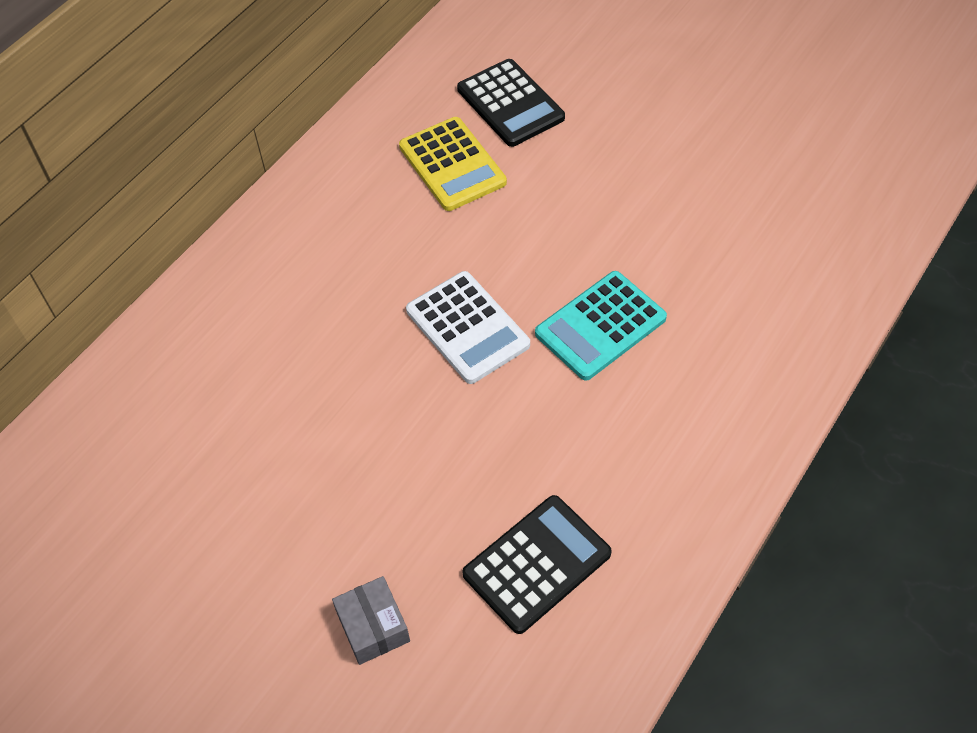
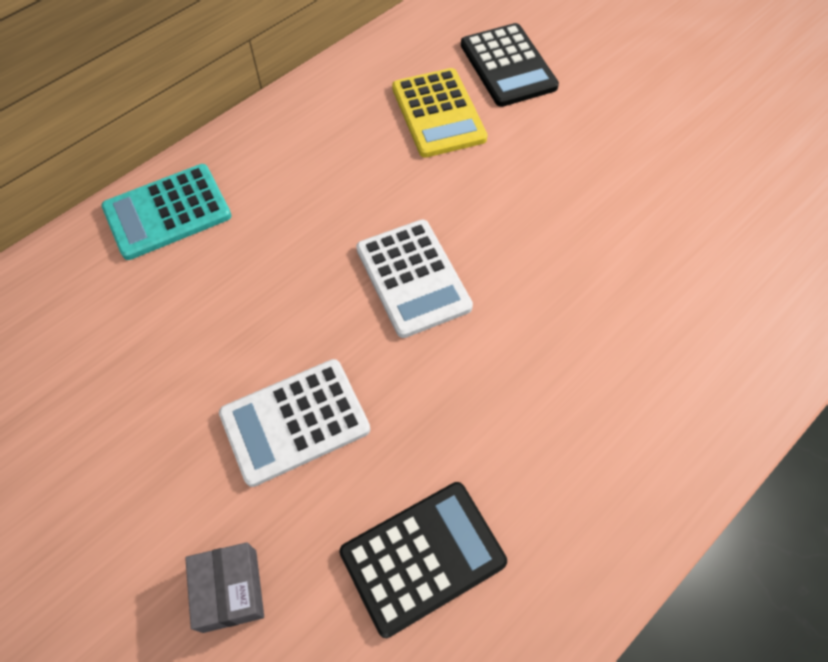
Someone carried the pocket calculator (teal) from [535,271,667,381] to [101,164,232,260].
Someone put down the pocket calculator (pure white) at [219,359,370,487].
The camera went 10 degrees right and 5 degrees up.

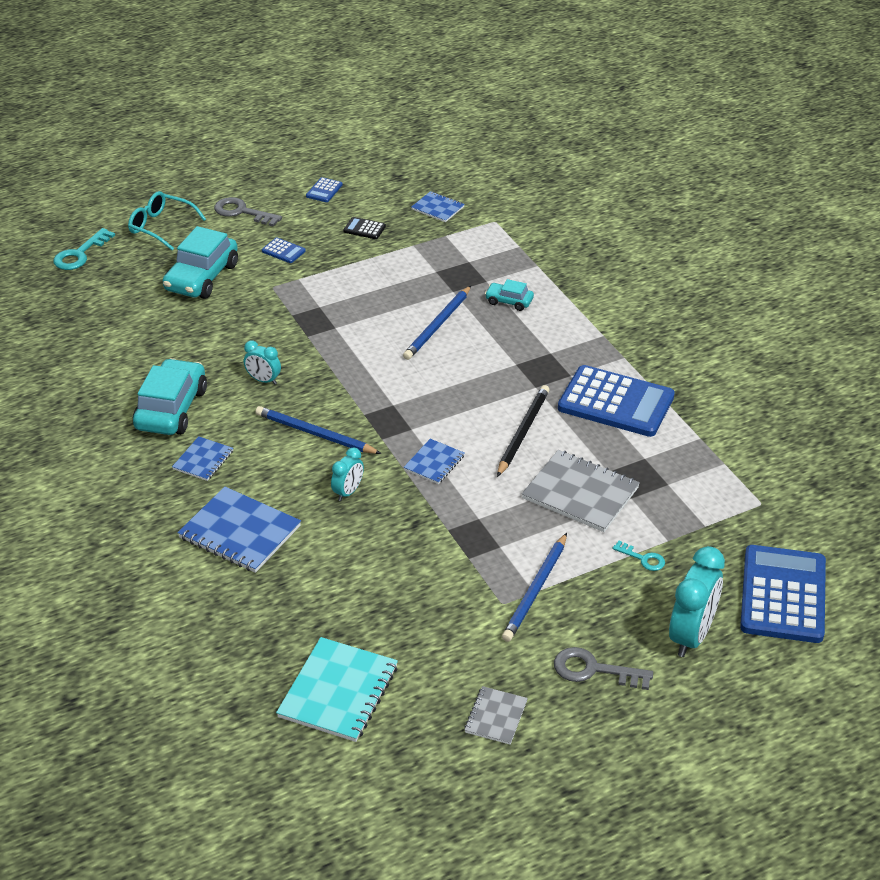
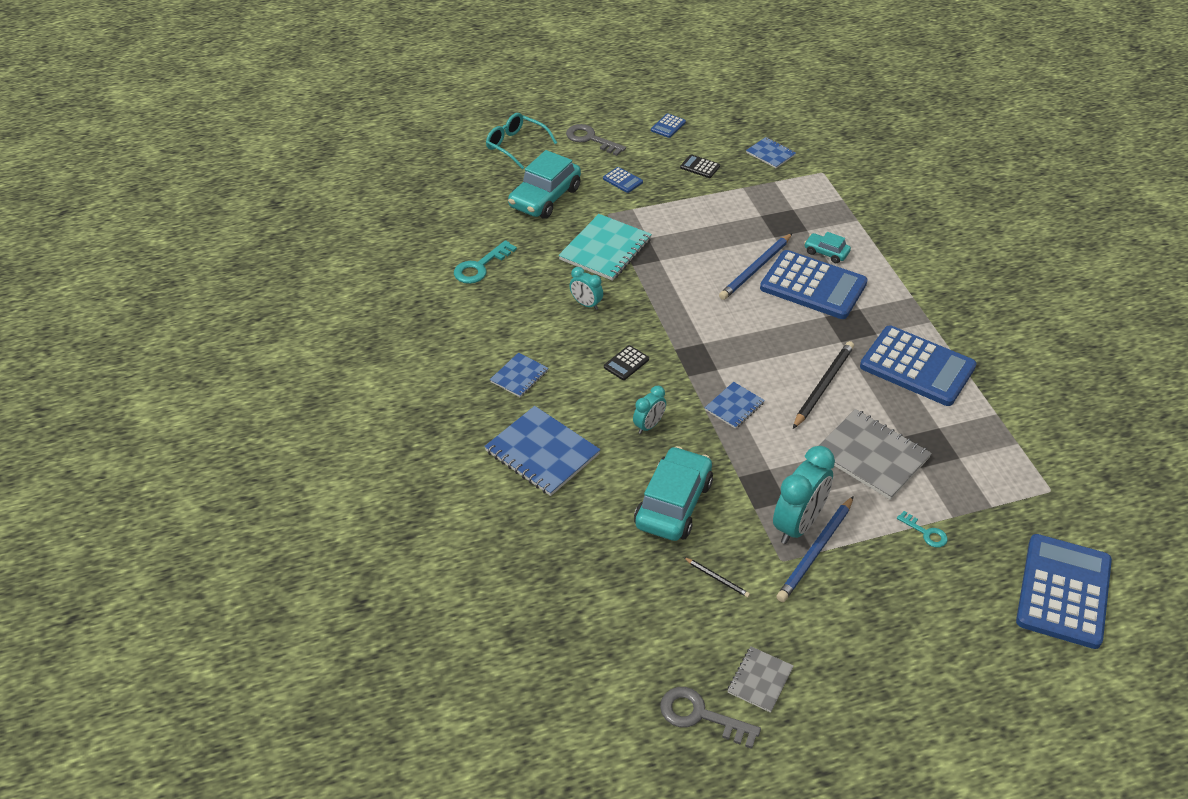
Someone carried the key (teal) from [53,228,115,270] to [454,240,517,284].
Someone carried the exercise book (teal) from [276,637,398,742] to [559,214,652,281].
Someone swapped the pencil (blue) at [255,406,382,454] for the pocket calculator (ebony) at [604,345,649,380].
Someone carried the car (teal) from [133,358,207,435] to [634,446,713,541].
Someone carried the key (grey) from [554,647,653,690] to [660,687,761,749].
Someone put down the pencil (ebony) at [684,557,750,598].
Someone put down the pocket calculator (blue) at [760,250,868,319].
Someone carried the bedside clock (teal) from [669,546,725,657] to [773,446,835,544].
The camera went 10 degrees right and 5 degrees up.

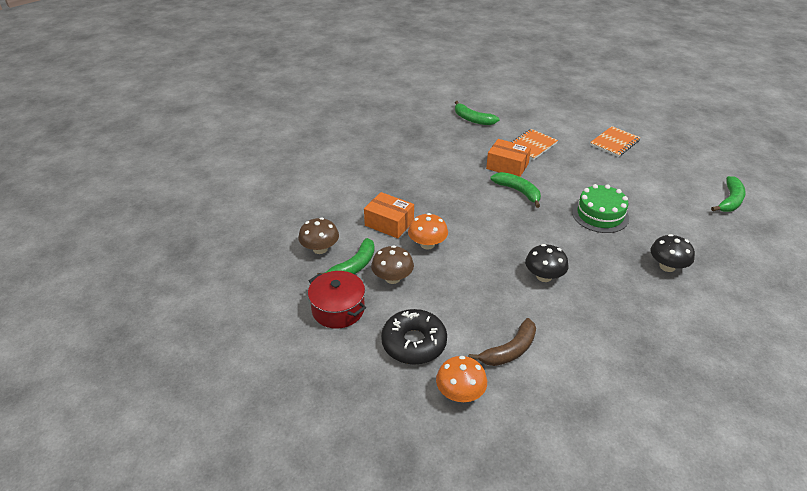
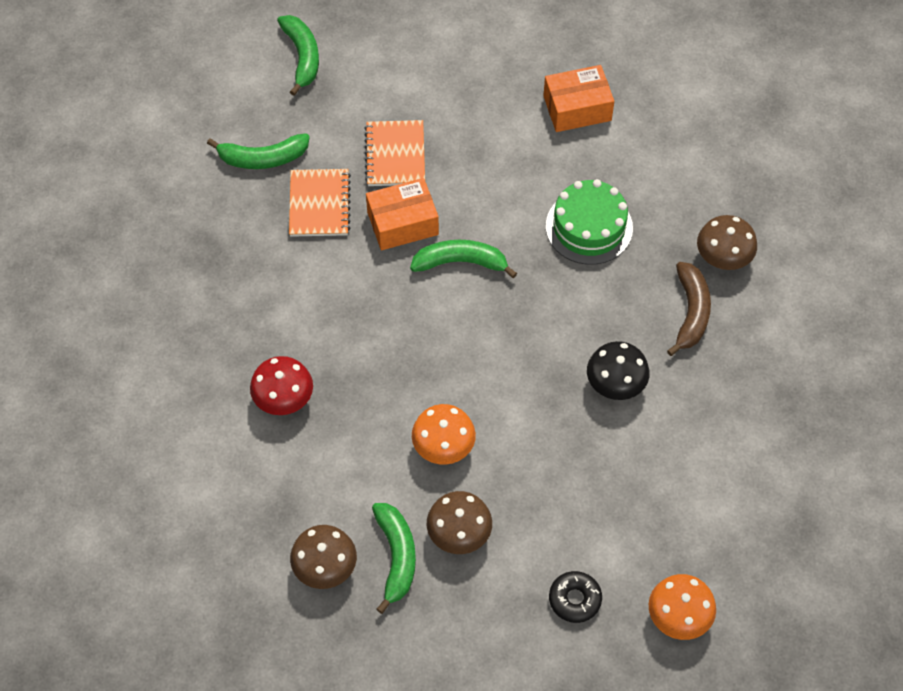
Someone put down the fungus (red) at [250,356,313,415].
Someone carried the toy banana (emerald) from [711,176,746,212] to [277,15,319,96].
Someone carried the exercise book (orange) from [590,126,641,157] to [289,169,351,237].
Someone carried the box (orange) from [364,192,414,238] to [543,65,614,132].
Someone scaled the donut (ebony) at [381,309,447,365] by 0.57.
Someone carried the toy banana (russet) from [469,318,536,366] to [667,262,711,356].
Someone repainted the fungus (ebony) at [650,234,695,272], which became the fungus (russet) at [697,215,757,270].
Someone took away the stockpot (red) at [308,271,366,329].
The camera went 45 degrees left and 20 degrees up.

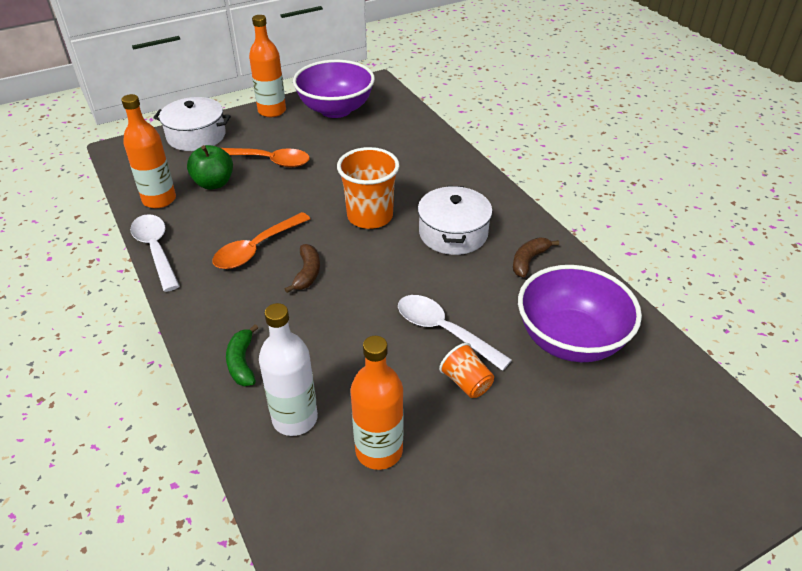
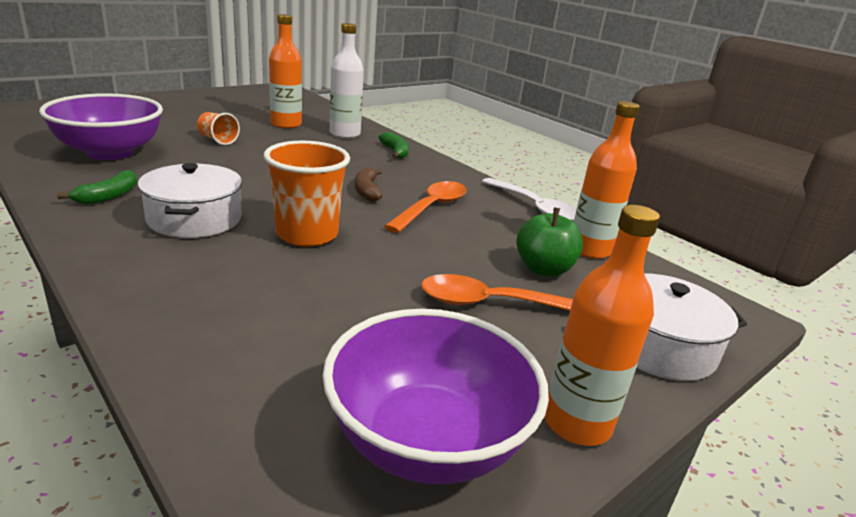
Someone repainted the toy banana (russet) at [513,238,559,278], which became the toy banana (emerald) at [57,170,137,205].
Someone took away the teaspoon (pure white) at [398,295,512,371].
The camera went 165 degrees right and 15 degrees down.

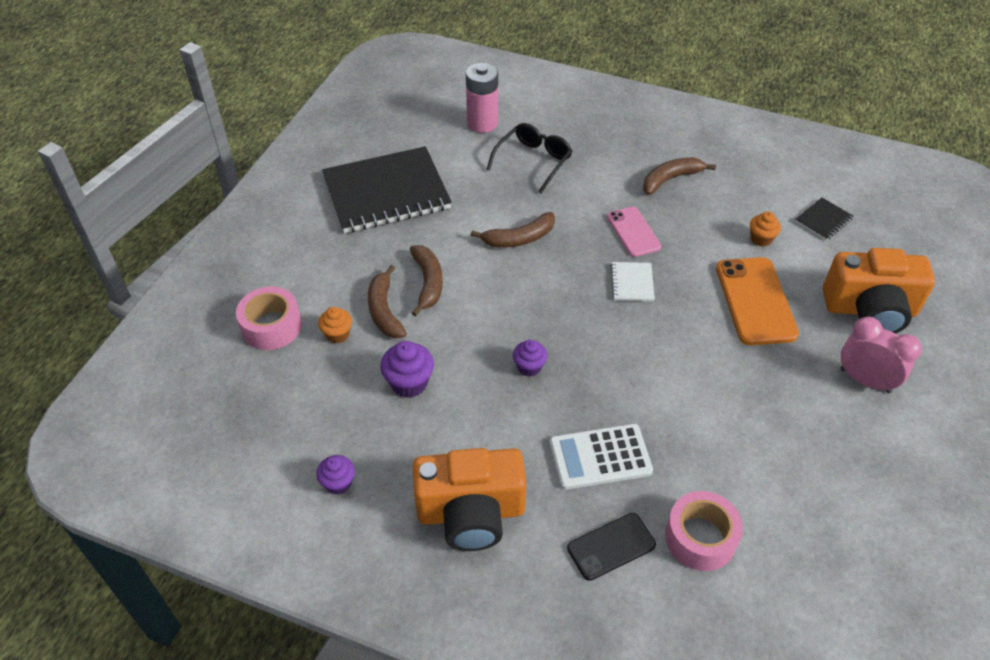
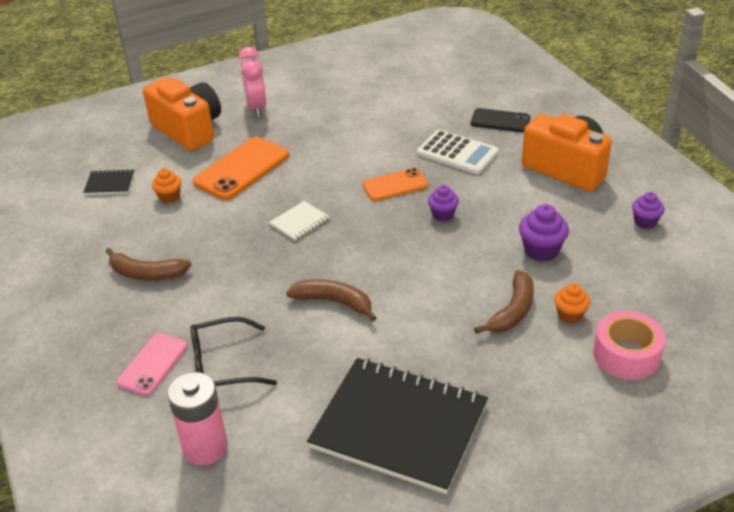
Someone carried the phone (rosy) from [607,207,661,257] to [117,333,188,396].
Someone put down the phone (orange) at [362,168,428,201].
Someone took away the toy banana (russet) at [410,245,443,317].
Someone took away the tape (rosy) at [665,491,743,571].
The camera went 135 degrees left and 10 degrees down.

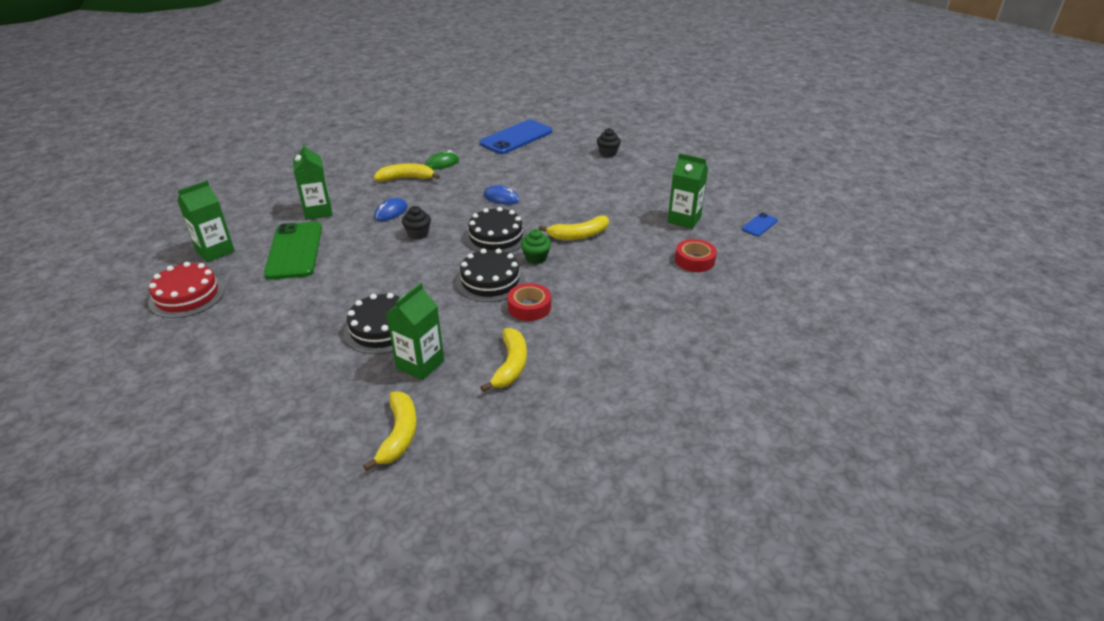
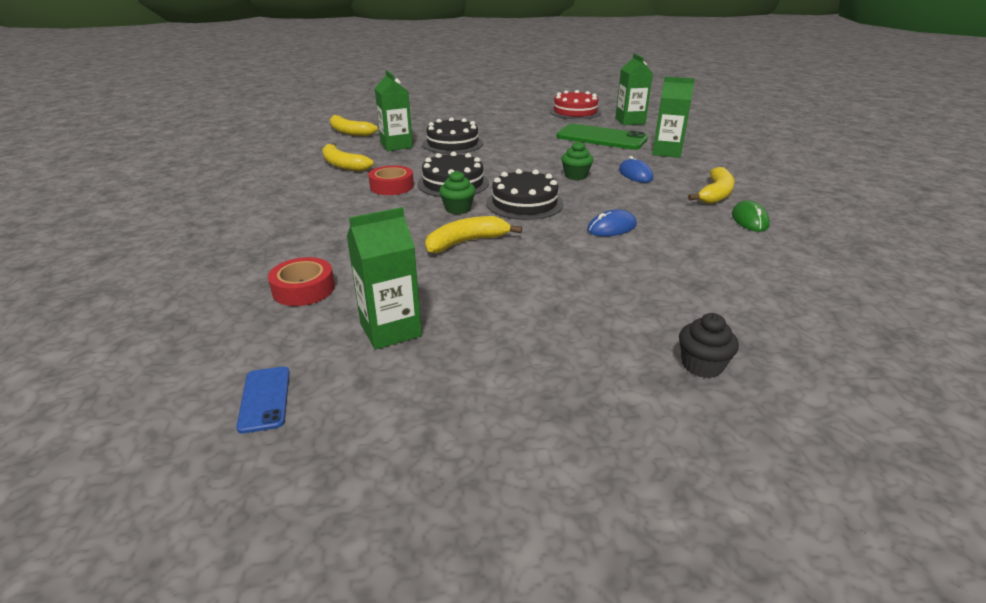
Someone rotated the toy banana (bright yellow) at [539,216,609,240] by 45 degrees clockwise.
Someone repainted the cupcake (ebony) at [402,206,431,240], which became the cupcake (emerald) at [561,141,594,180].
Someone took away the phone (blue) at [479,120,552,154].
The camera went 125 degrees right and 5 degrees down.

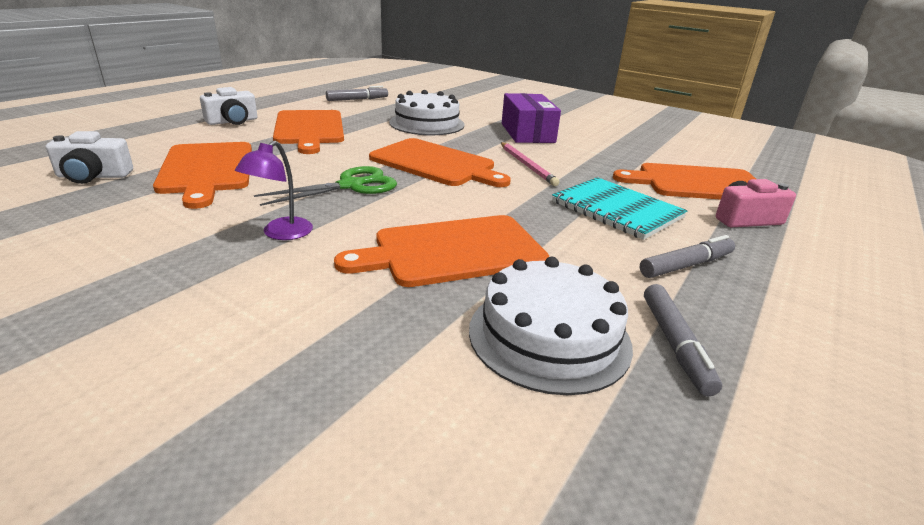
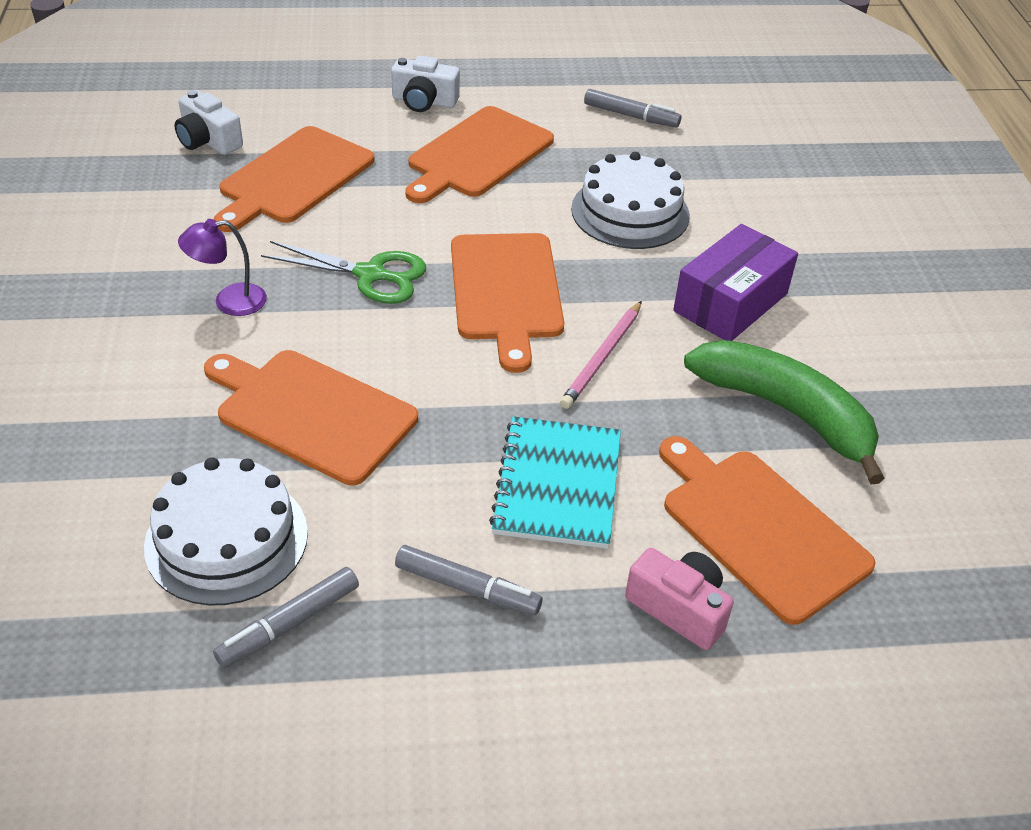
Someone put down the toy banana (emerald) at [684,340,885,484].
The camera went 50 degrees right and 15 degrees up.

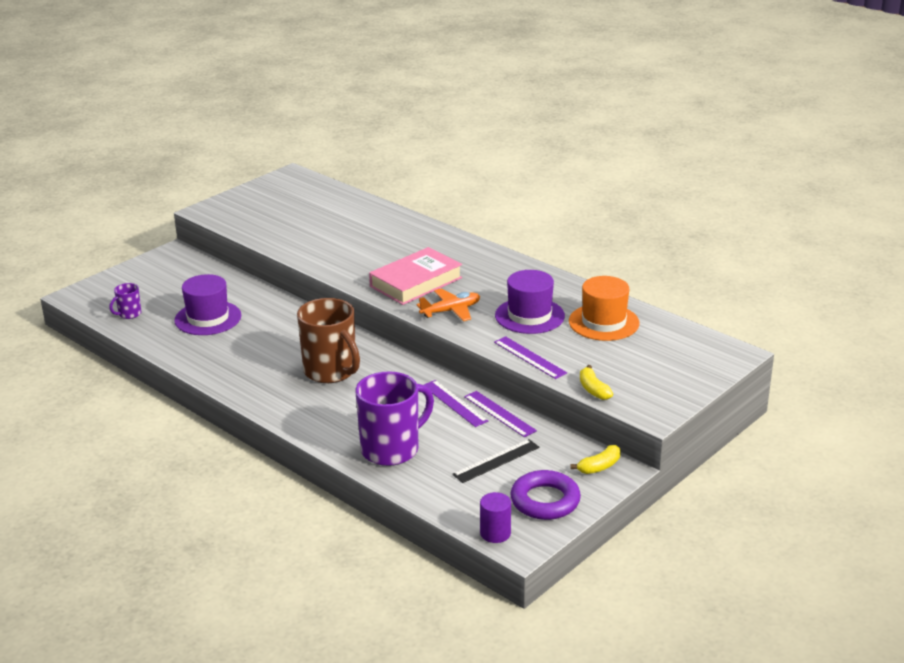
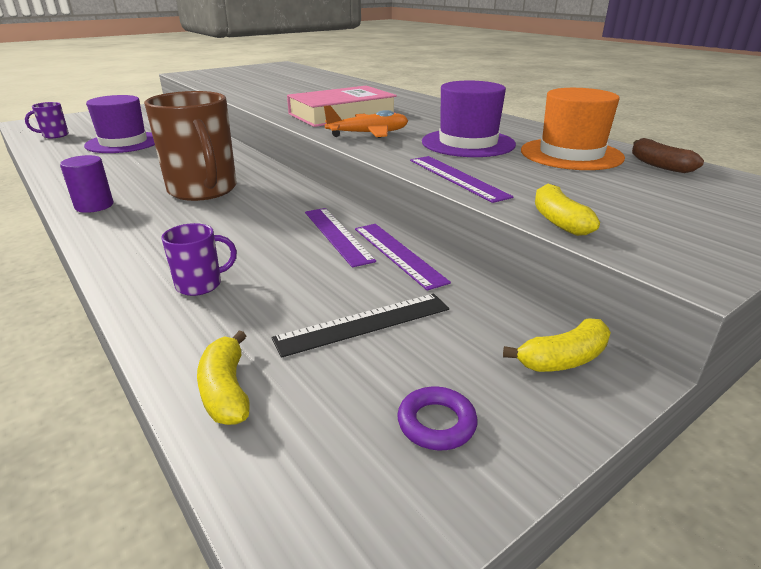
Someone carried the solid cylinder (purple) from [480,492,511,543] to [60,155,113,213].
Someone scaled the tea mug (purple) at [355,372,434,466] by 0.46.
Someone put down the toy banana (bright yellow) at [197,331,250,425].
Someone scaled the ring (purple) at [510,470,581,520] by 0.49.
Someone put down the toy banana (russet) at [632,138,704,173].
The camera went 10 degrees right and 0 degrees up.

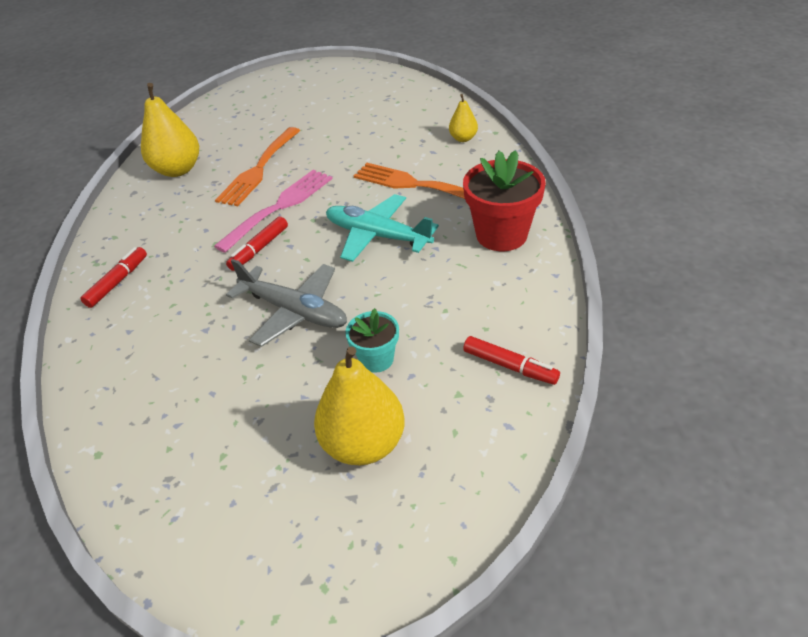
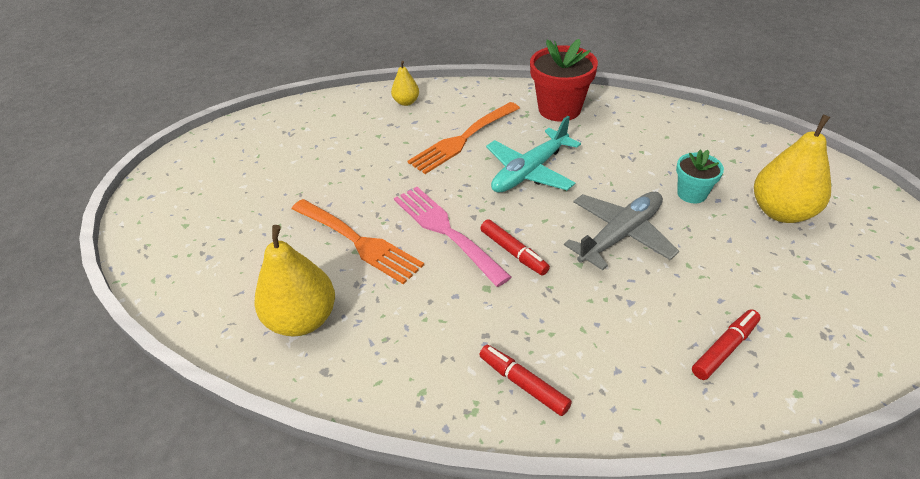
Someone carried the marker (red) from [463,336,560,385] to [692,309,761,380].
The camera went 75 degrees left and 0 degrees up.

